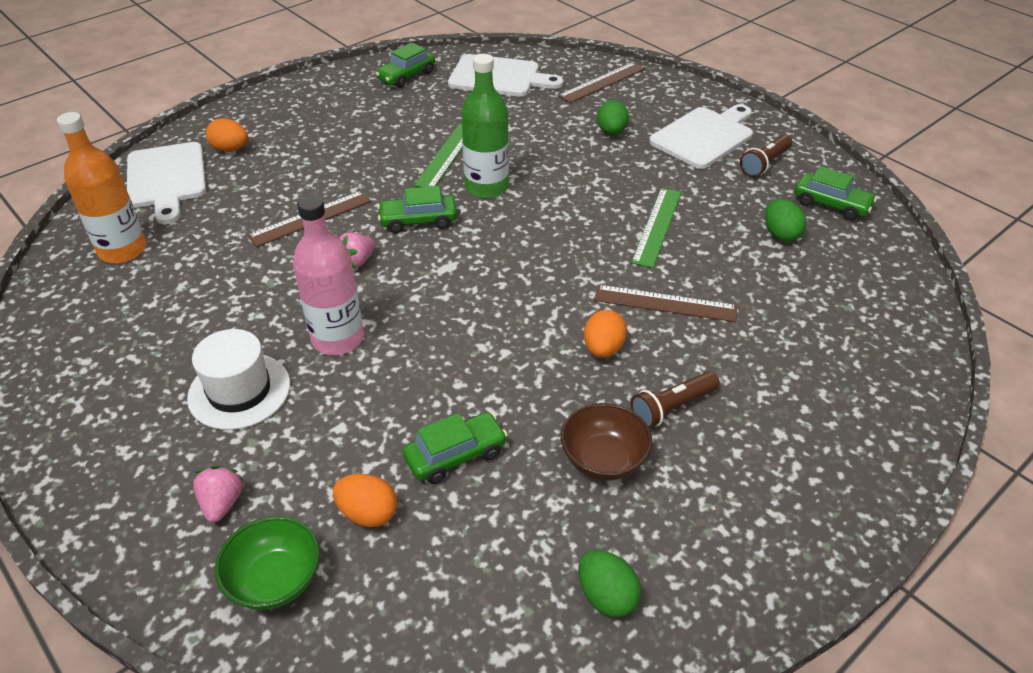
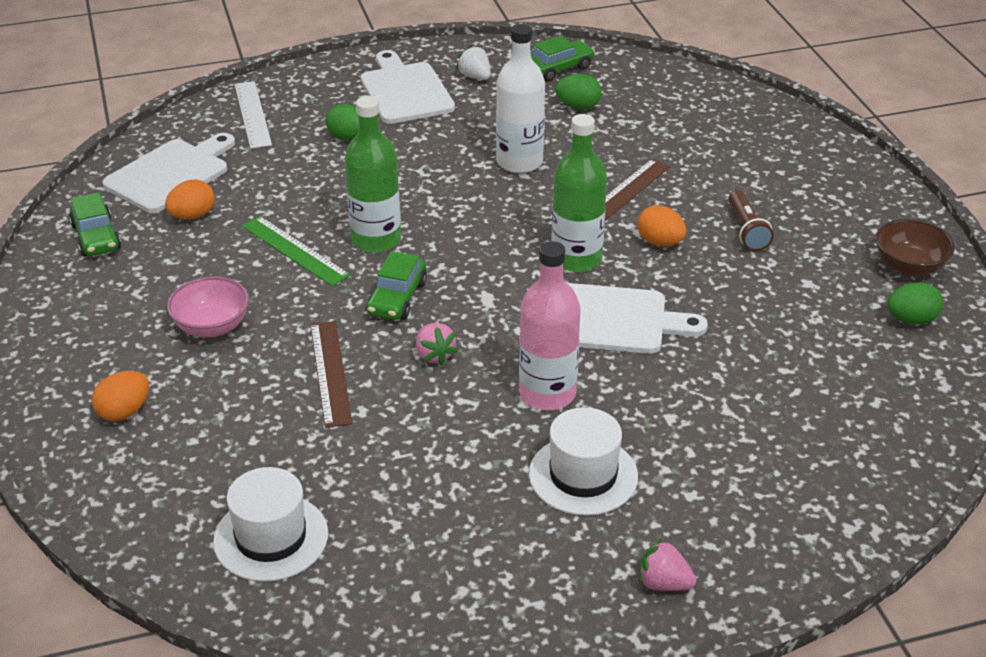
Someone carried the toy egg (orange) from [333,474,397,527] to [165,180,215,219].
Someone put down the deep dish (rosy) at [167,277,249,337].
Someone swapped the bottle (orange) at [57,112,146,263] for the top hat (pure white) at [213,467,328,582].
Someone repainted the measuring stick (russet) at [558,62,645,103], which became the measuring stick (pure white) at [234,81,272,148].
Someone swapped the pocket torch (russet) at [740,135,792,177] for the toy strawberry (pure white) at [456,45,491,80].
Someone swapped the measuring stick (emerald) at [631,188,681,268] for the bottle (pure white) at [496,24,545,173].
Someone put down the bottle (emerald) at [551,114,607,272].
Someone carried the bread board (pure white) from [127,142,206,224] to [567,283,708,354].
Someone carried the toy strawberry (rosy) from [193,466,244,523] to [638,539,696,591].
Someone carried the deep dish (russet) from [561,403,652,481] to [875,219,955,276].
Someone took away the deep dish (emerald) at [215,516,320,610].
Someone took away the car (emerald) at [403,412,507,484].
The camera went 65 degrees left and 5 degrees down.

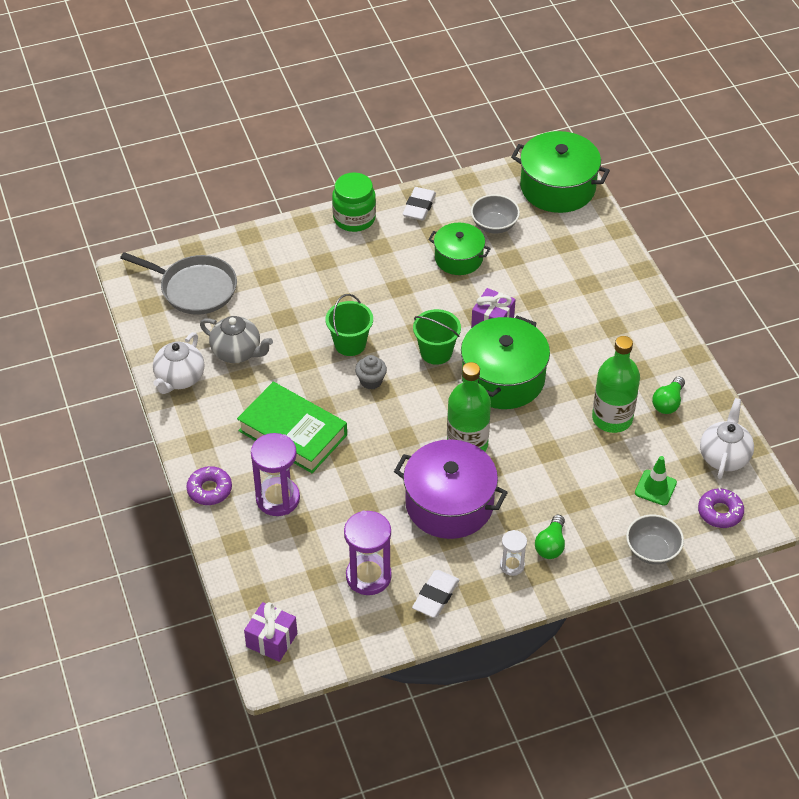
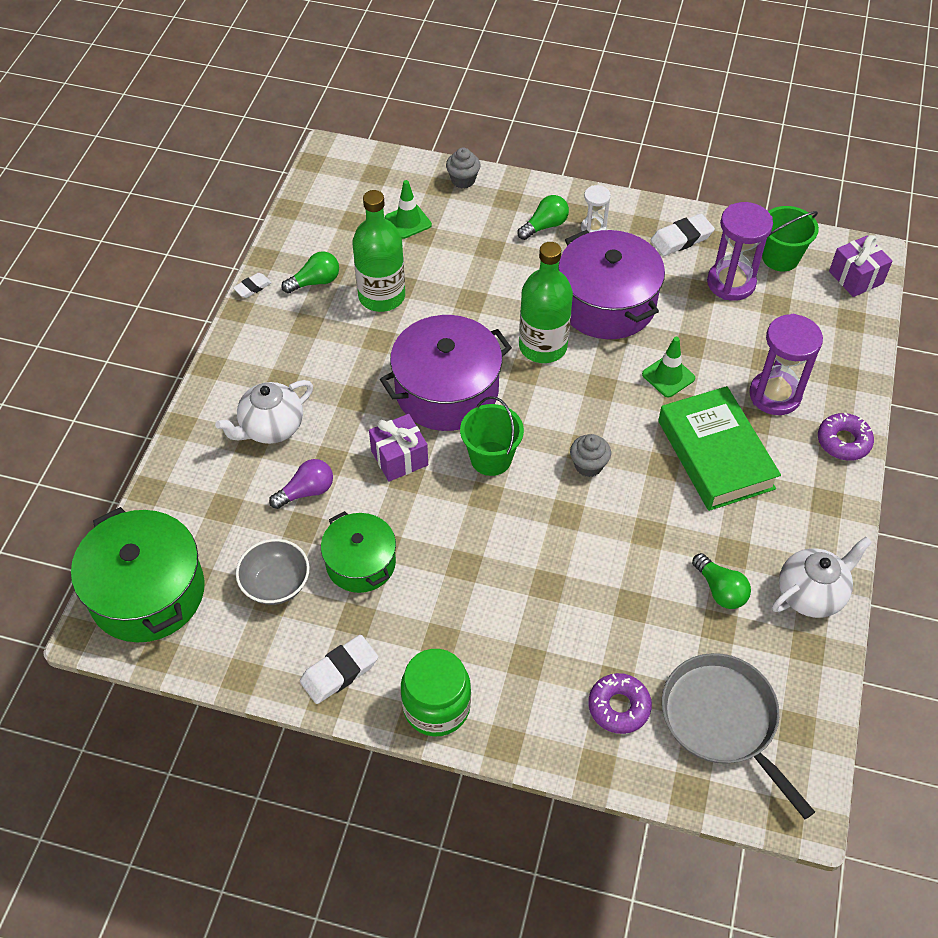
Someone carried the teapot (pure white) from [700,398,754,479] to [215,380,313,444].
Someone put down the pencil eraser (pure white) at [233,273,272,298].
Someone put down the bulb (purple) at [269,459,333,509].
Someone repainted the stockpot (emerald) at [461,316,550,409], which became the stockpot (purple) at [380,315,512,431].
Someone swapped the deep dish (grey) at [626,515,684,565] for the cupcake (grey) at [446,148,481,189].
Someone carried the donut (purple) from [698,487,744,528] to [589,673,652,734].
Someone put down the safety cone (emerald) at [642,337,695,397].
Someone swapped the teapot (grey) at [200,316,273,363] for the bulb (emerald) at [692,553,751,609].
Someone carried the pail (emerald) from [326,294,373,356] to [762,206,819,271].
The camera went 145 degrees left and 5 degrees up.

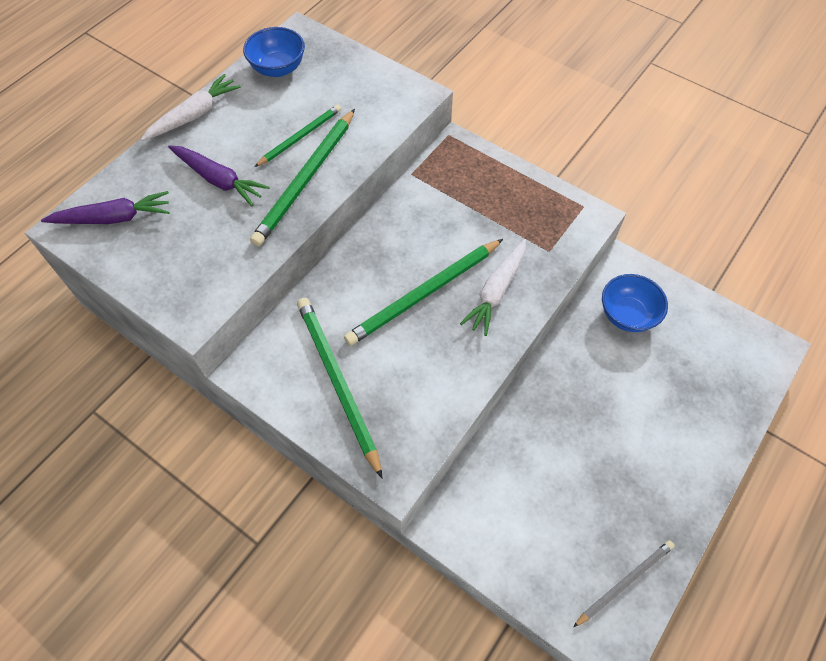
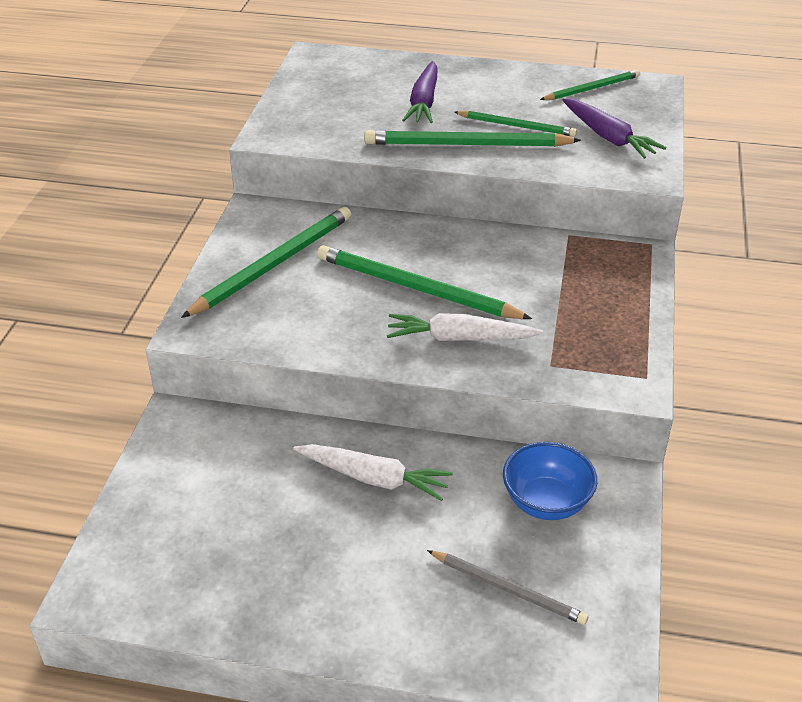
Someone carried the root vegetable (pure white) from [141,74,241,141] to [293,444,453,501].
Someone carried the pencil (grey) from [573,540,675,627] to [427,550,588,625].
Someone swapped the deep dish (blue) at [243,27,305,77] for the pencil (emerald) at [540,69,640,100].
Someone carried the root vegetable (purple) from [41,191,170,224] to [562,98,666,159].
The camera went 65 degrees right and 20 degrees down.

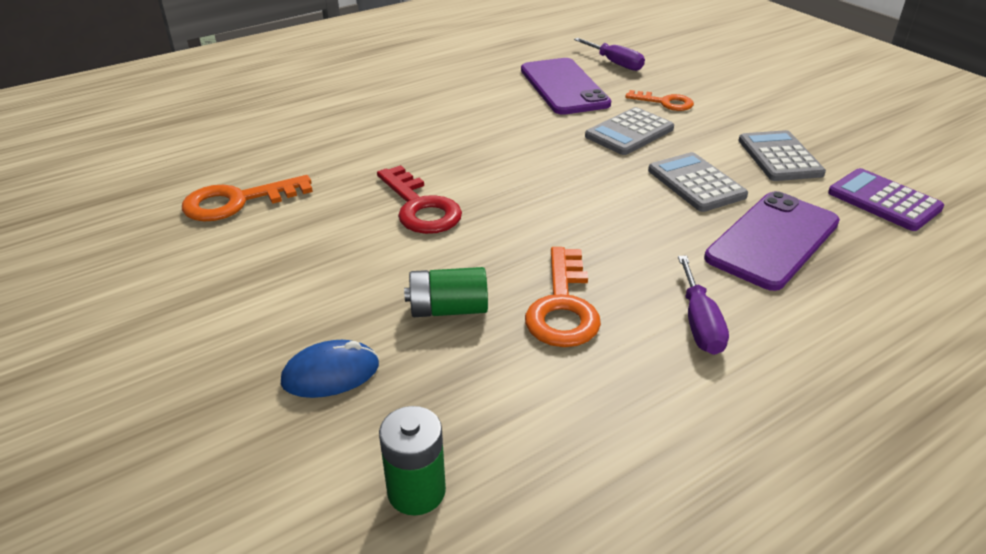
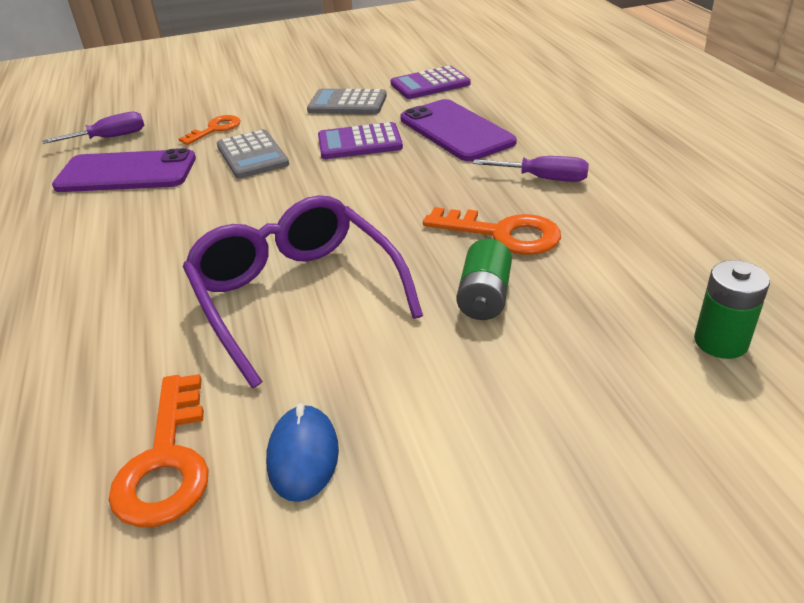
Someone swapped the key (red) at [377,165,462,234] for the glasses (purple) at [183,195,423,388].
Someone carried the mouse (blue) from [281,340,379,398] to [266,403,339,502].
Someone repainted the pocket calculator (grey) at [648,152,748,212], which became the pocket calculator (purple) at [318,122,403,159].
The camera went 70 degrees left and 0 degrees up.

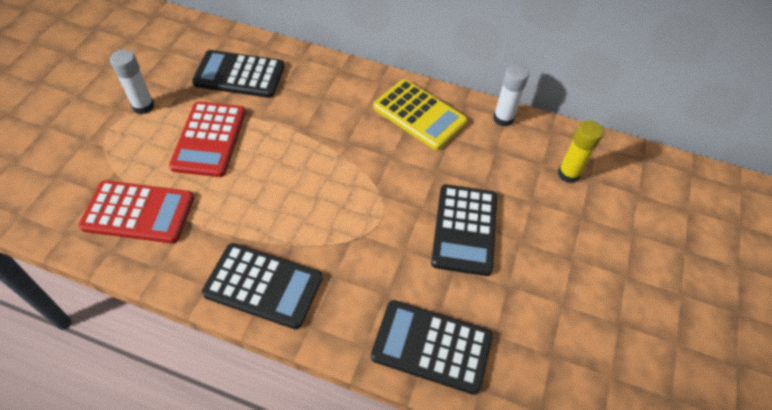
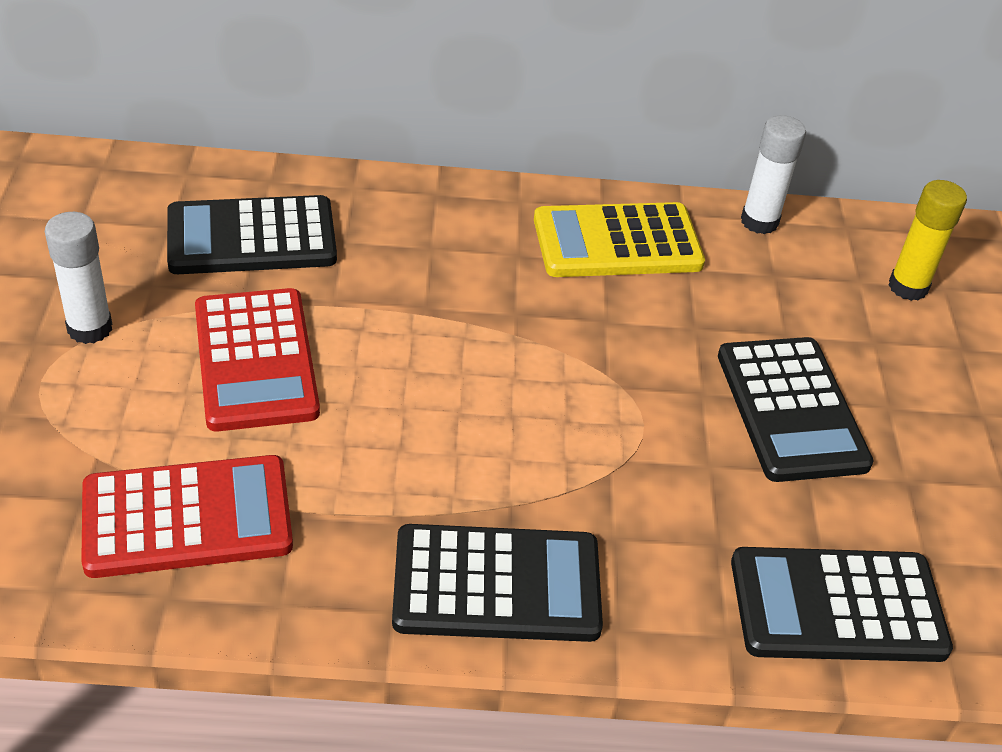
Someone rotated the pocket calculator (bright yellow) at [373,79,467,150] by 150 degrees clockwise.
The camera went 20 degrees left and 10 degrees down.

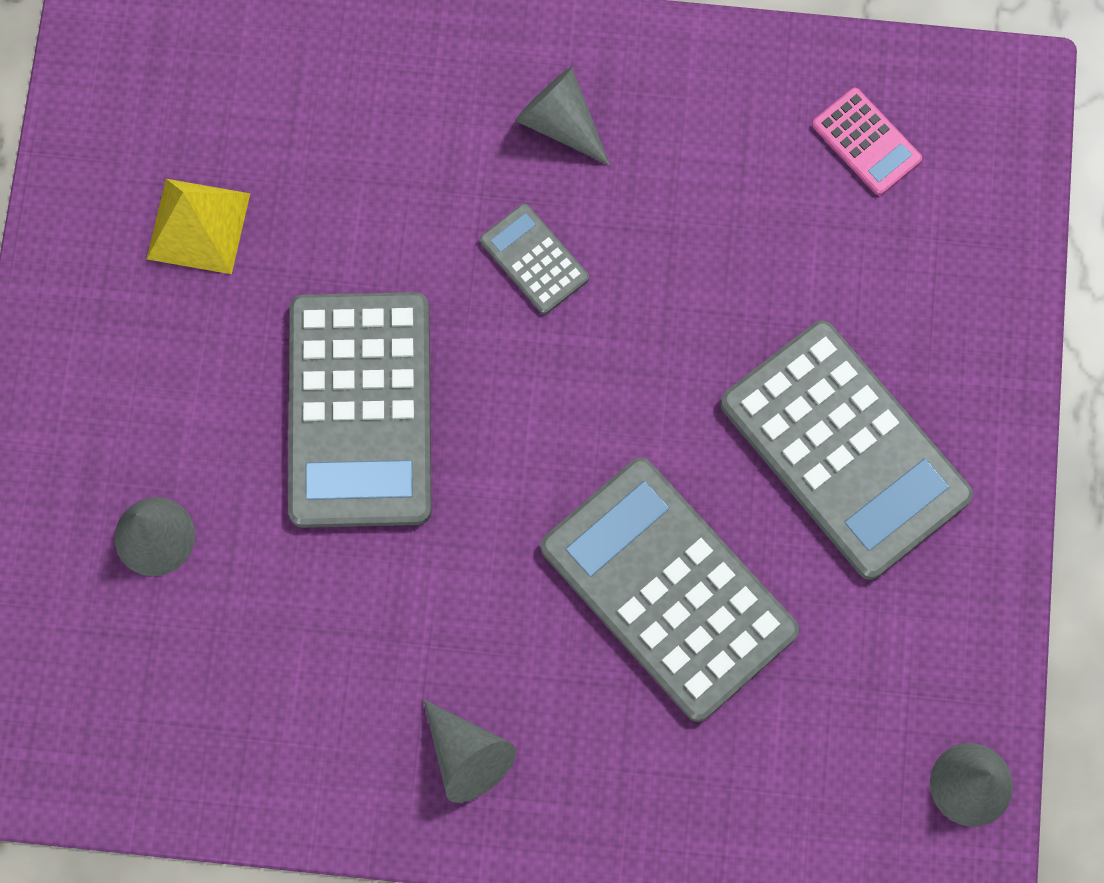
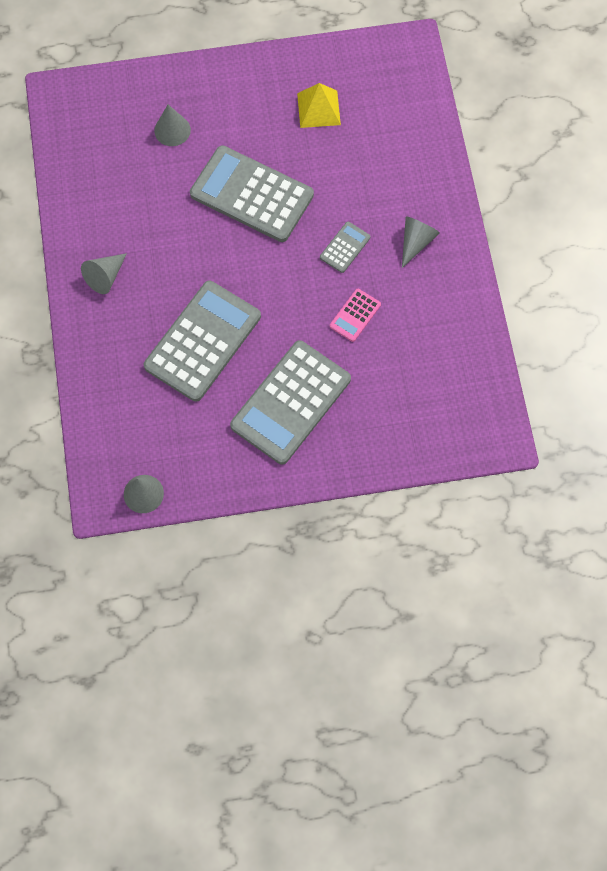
Someone rotated the pocket calculator (grey) at [288,292,431,528] by 45 degrees clockwise.
Someone carried the pocket calculator (rosy) from [812,88,922,195] to [330,289,381,342].
The camera went 75 degrees right and 5 degrees down.

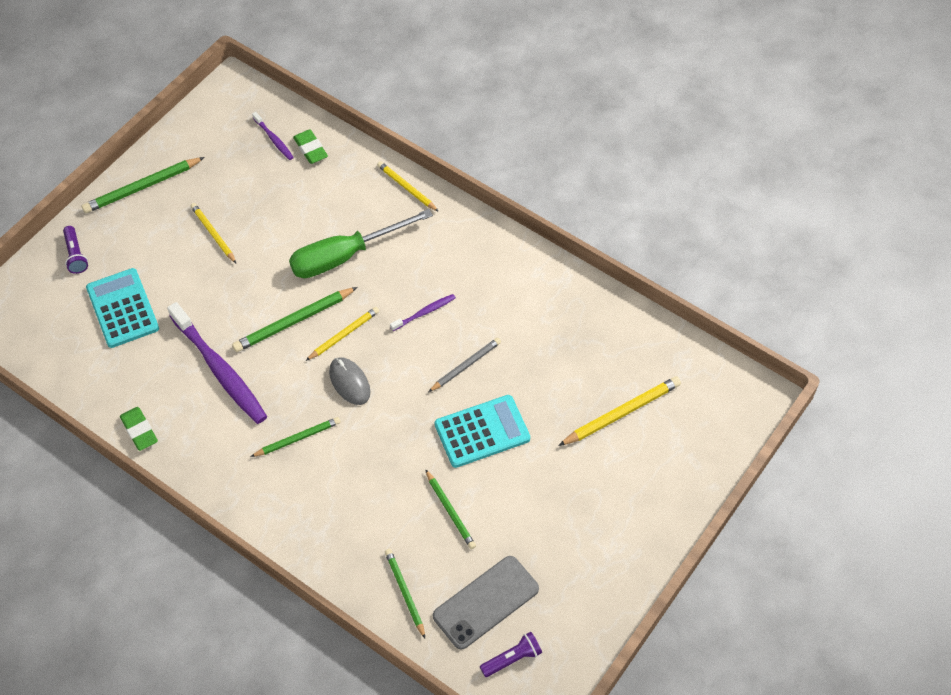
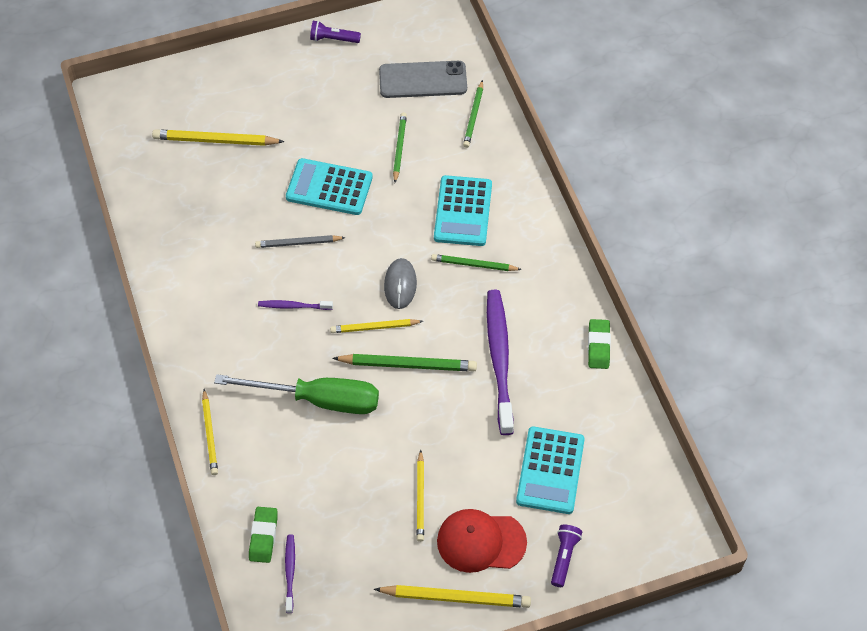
Someone carried the pocket torch (purple) from [480,632,542,677] to [310,21,361,43].
Someone repainted the pencil (emerald) at [82,157,205,213], which became the pencil (bright yellow) at [374,585,531,608].
Someone put down the pocket calculator (teal) at [434,175,492,246].
Someone put down the peaked cap (red) at [437,509,527,573].
The camera went 145 degrees left and 0 degrees up.

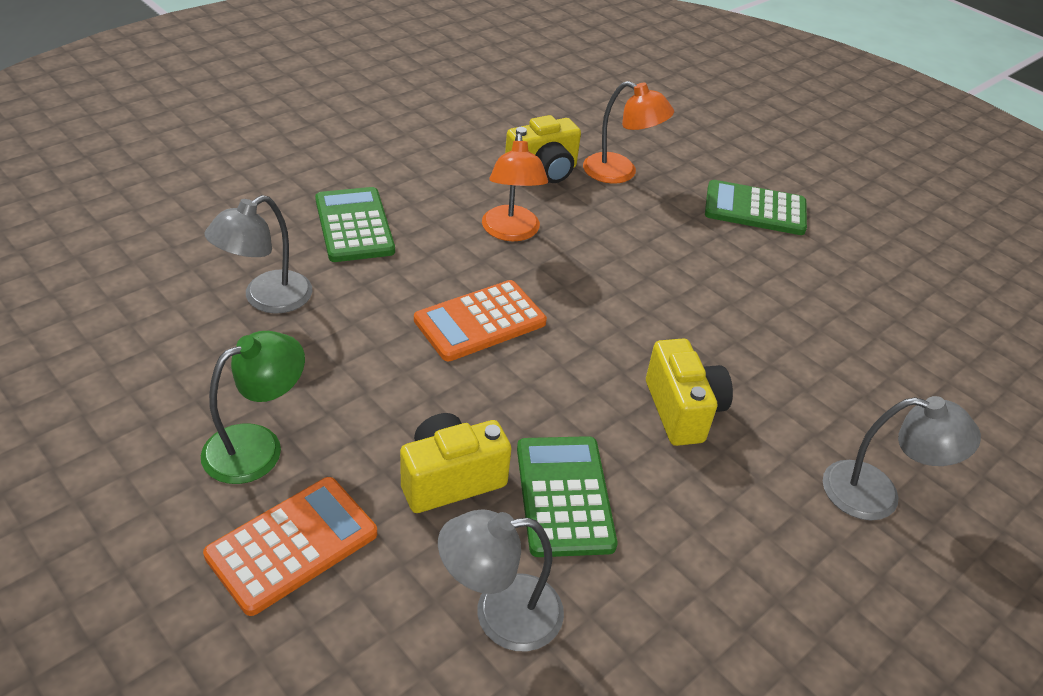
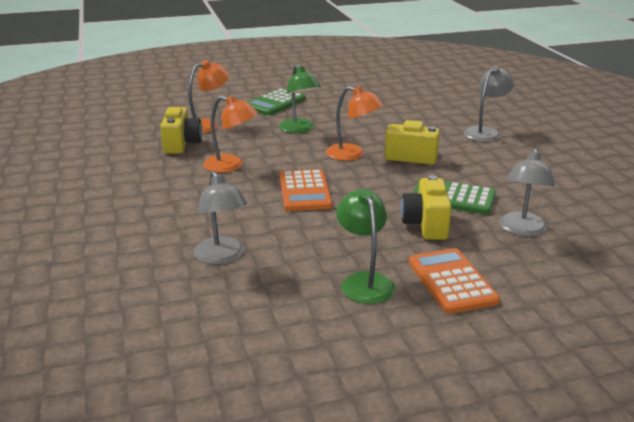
Someone put down the reading lamp (emerald) at [279,65,321,133].
Someone put down the reading lamp (orange) at [326,86,383,161].
Someone took away the pocket calculator (emerald) at [315,187,395,262].
The camera went 60 degrees left and 15 degrees down.

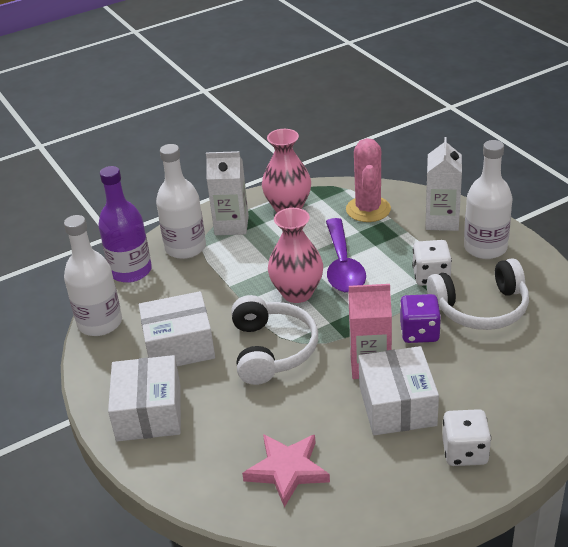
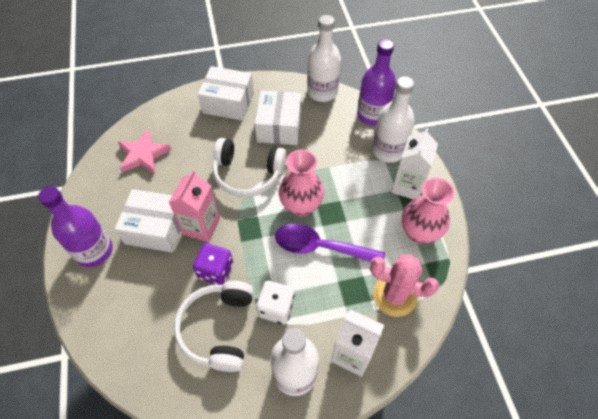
Someone swapped the game die (pure white) at [442,409,491,466] for the bottle (purple) at [38,186,113,267].
The camera went 105 degrees right and 20 degrees up.

